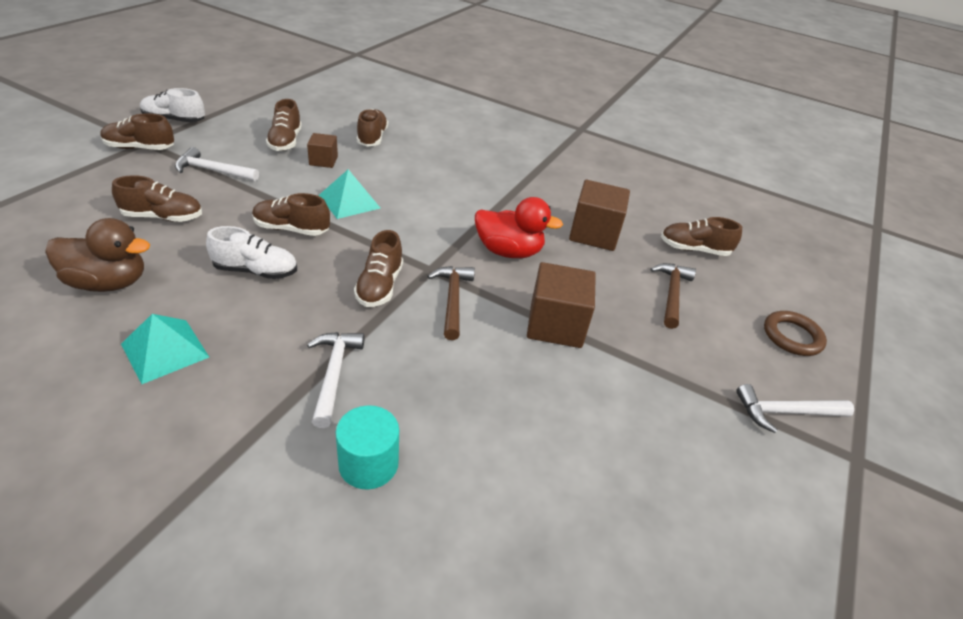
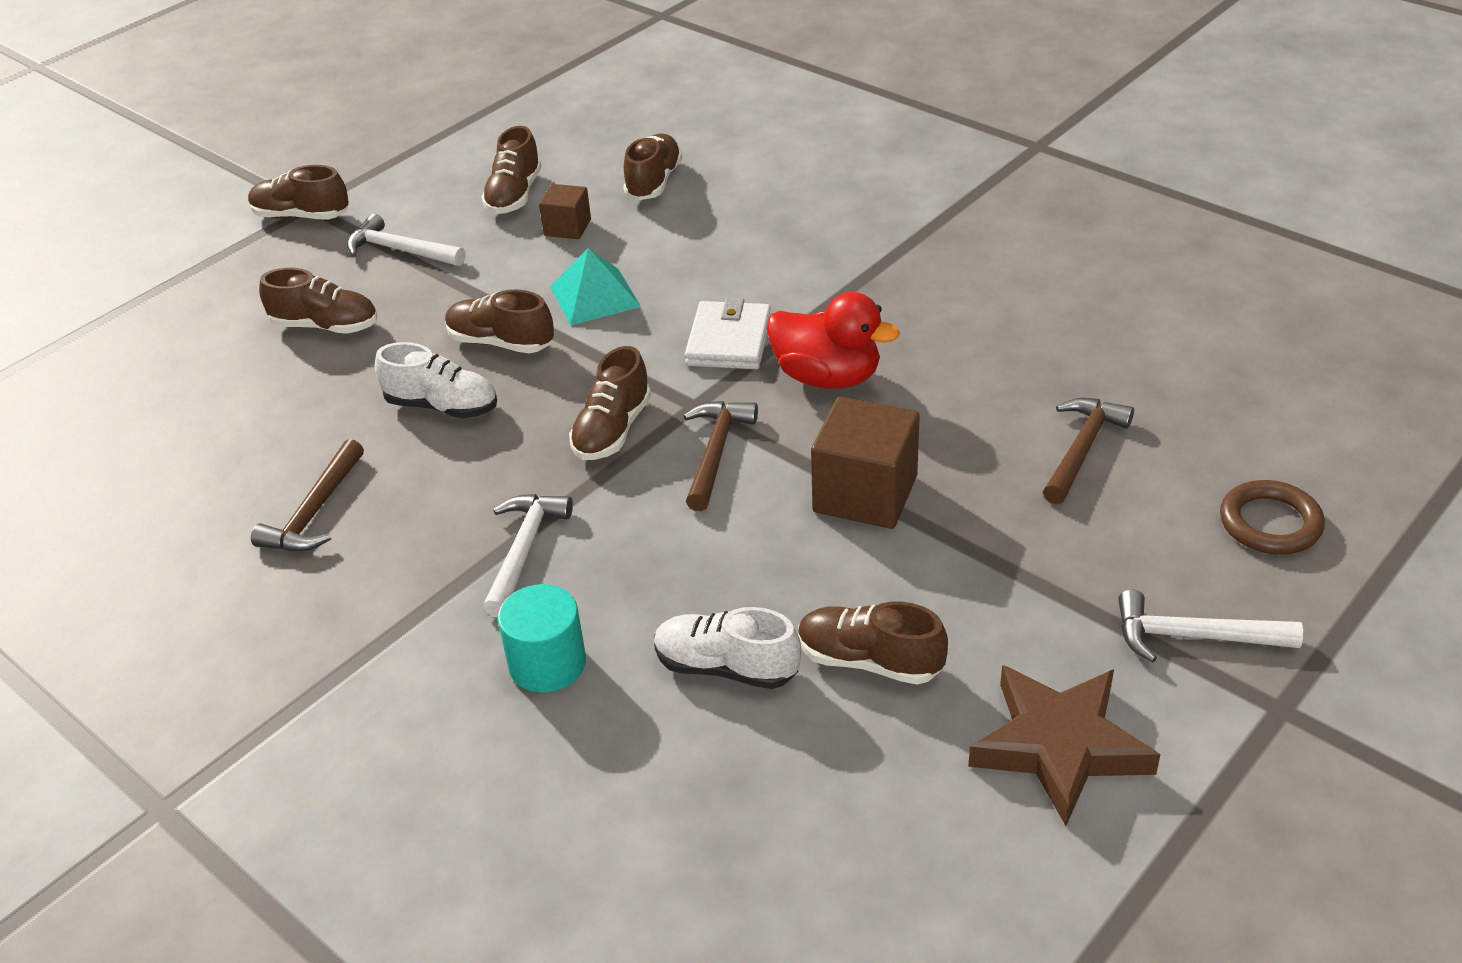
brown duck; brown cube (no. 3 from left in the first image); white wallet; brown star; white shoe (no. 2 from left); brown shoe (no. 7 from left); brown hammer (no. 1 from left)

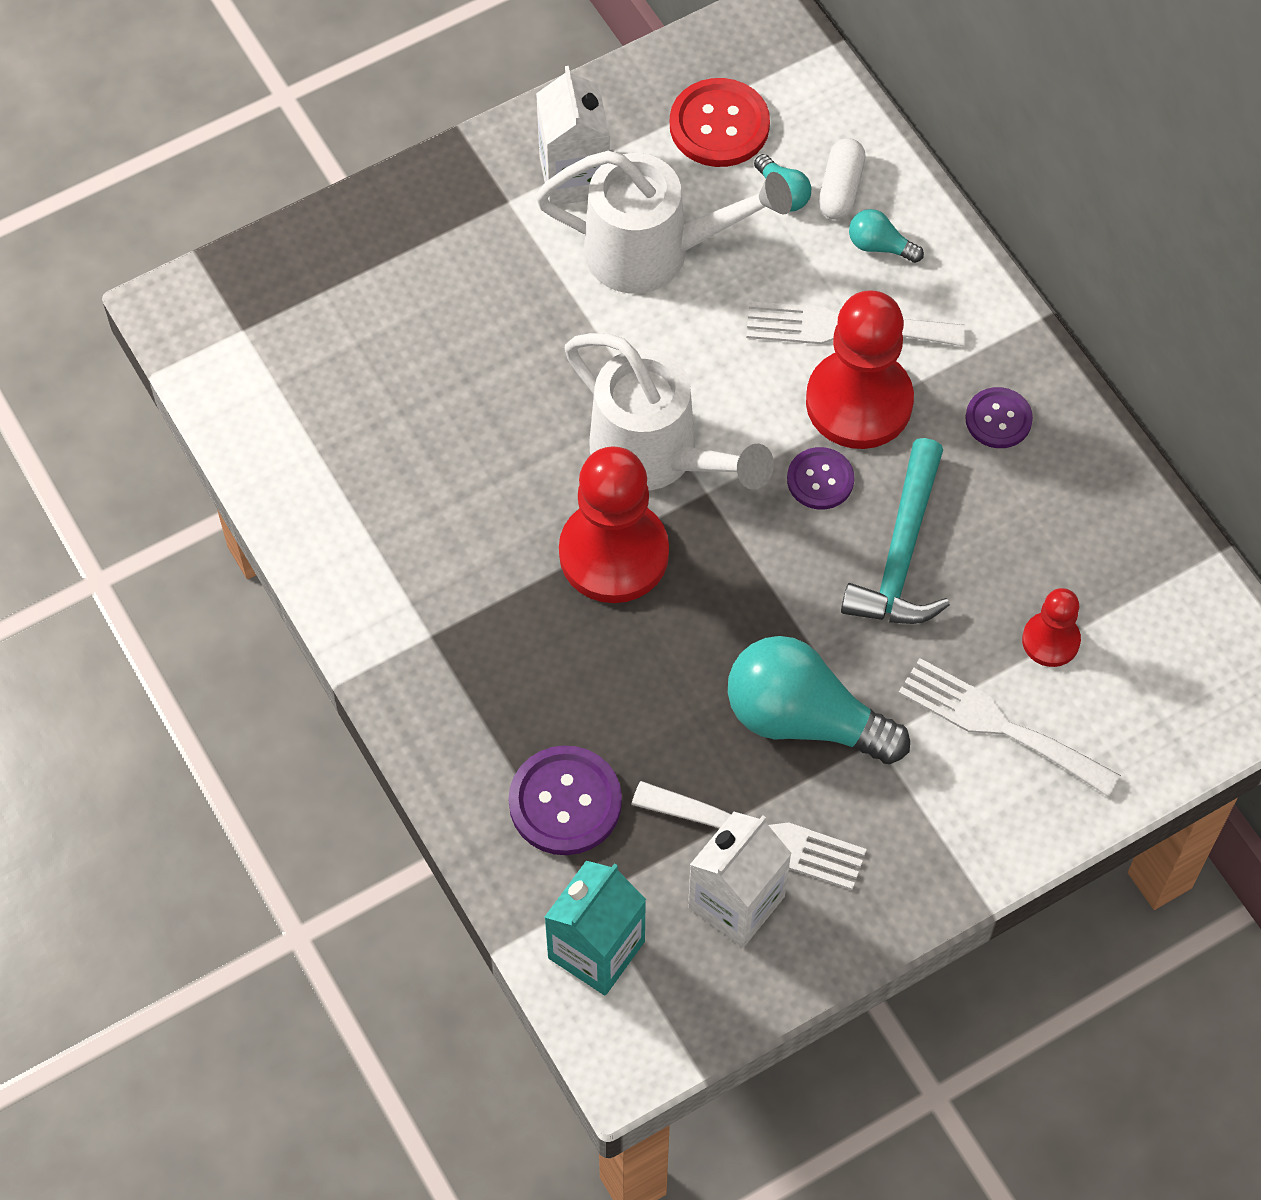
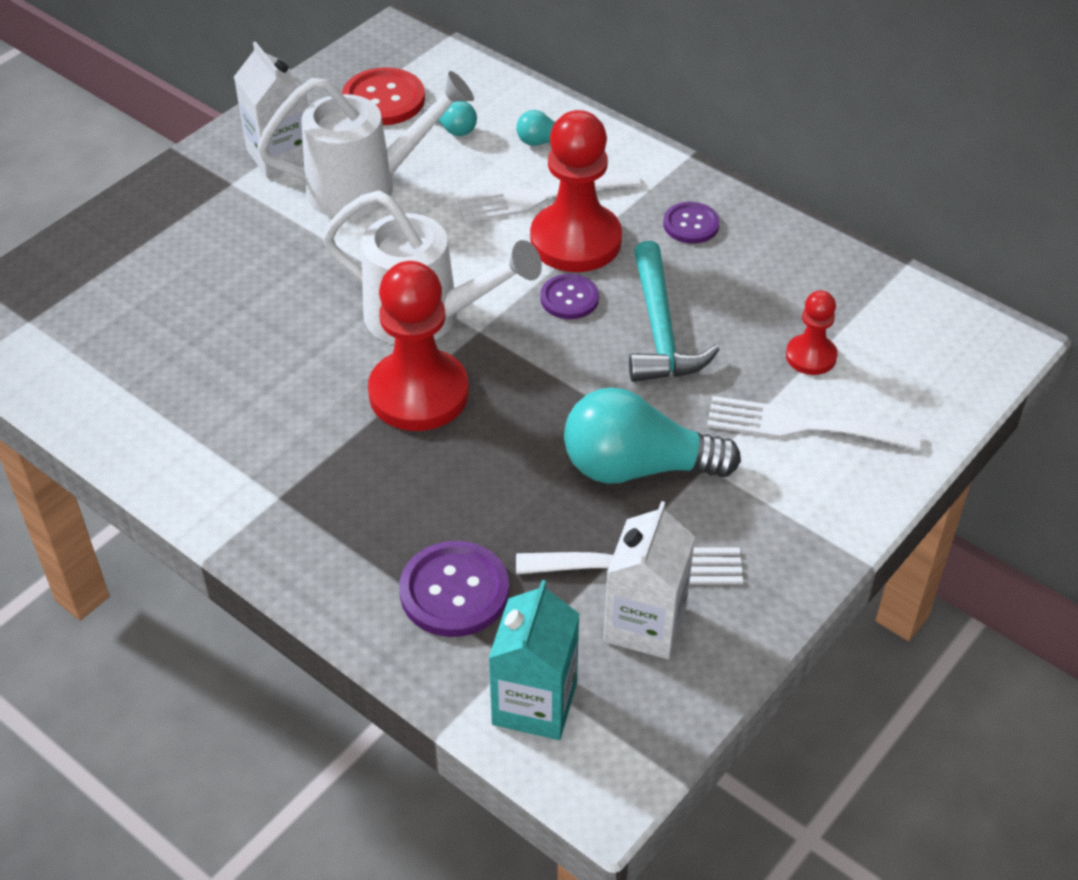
white capsule

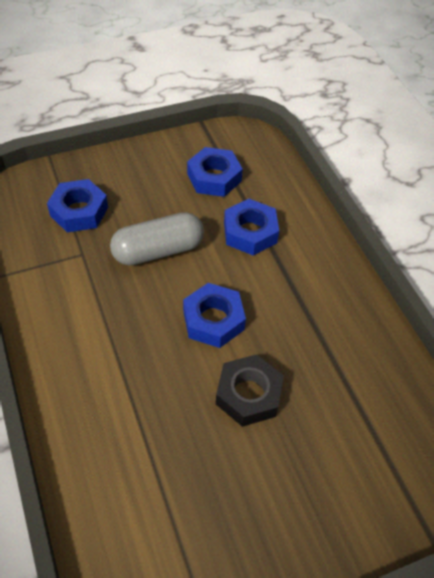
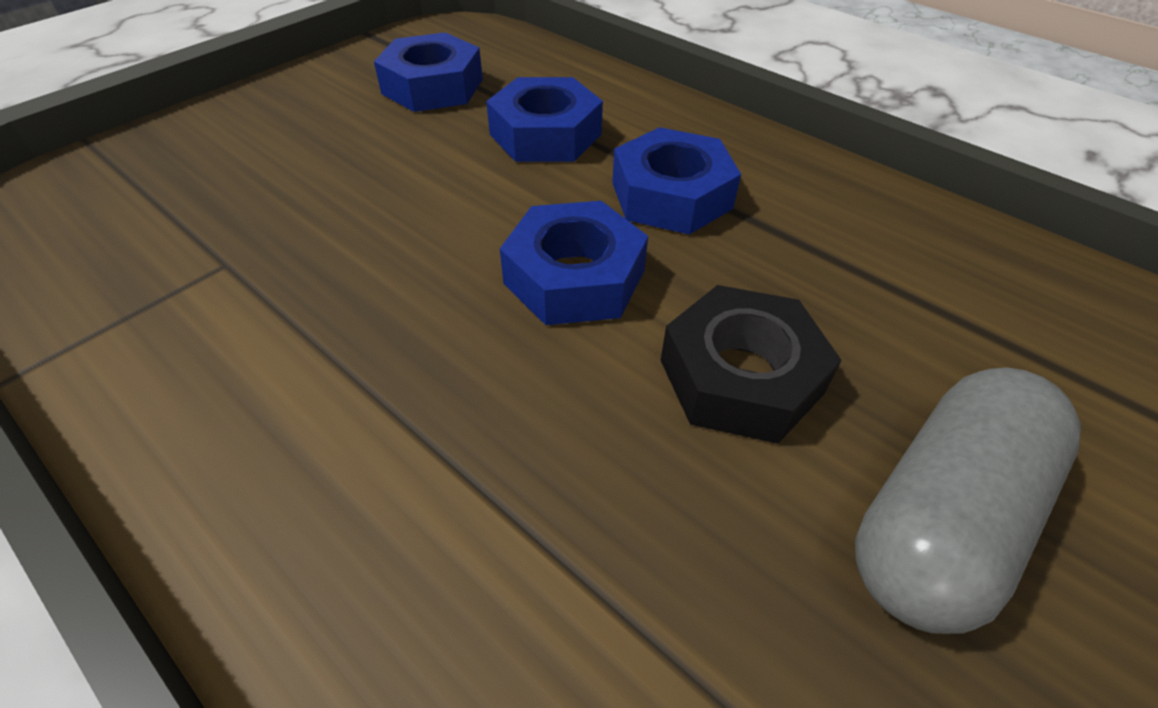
blue nut (no. 4 from left); grey capsule

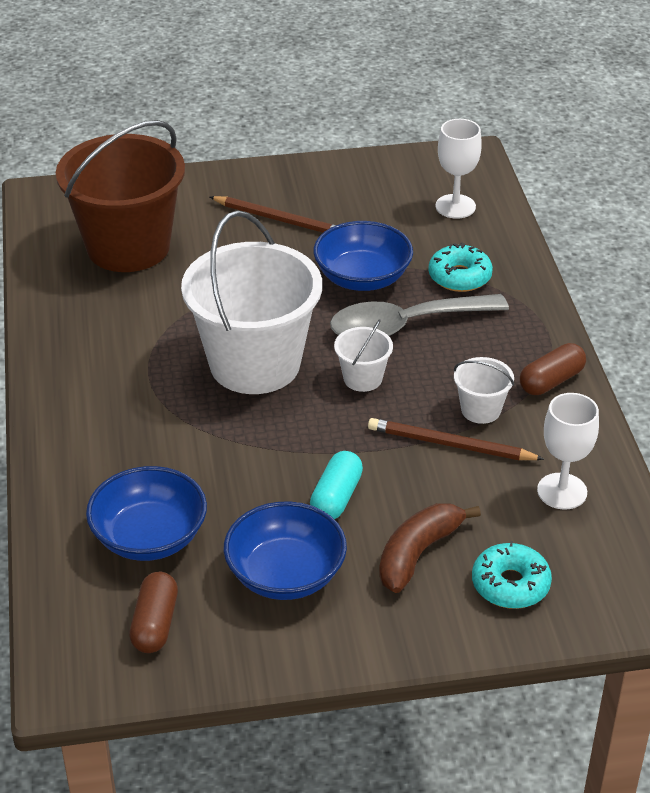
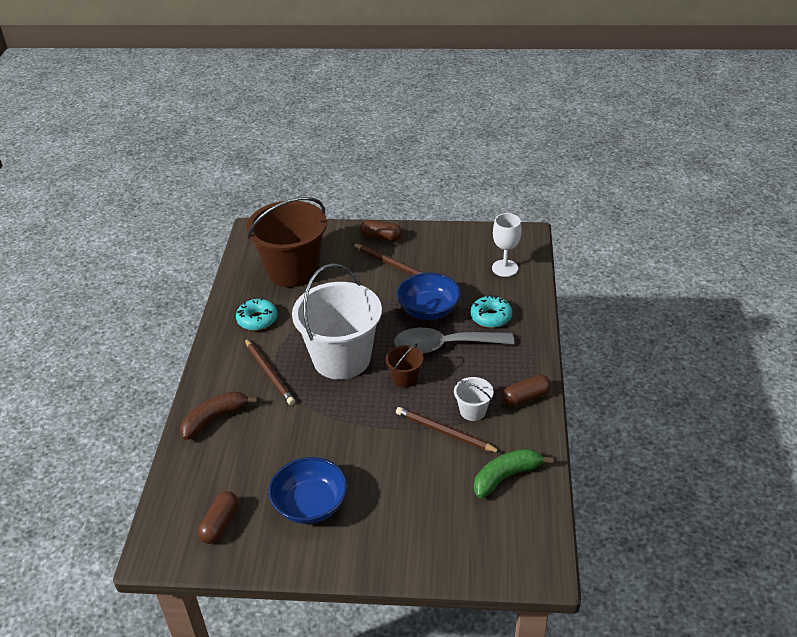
blue bowl (no. 1 from left in the first image); turquoise capsule; brown pencil (no. 1 from left); brown capsule (no. 2 from left); brown banana; turquoise donut (no. 1 from left); green banana; brown bucket (no. 2 from left)

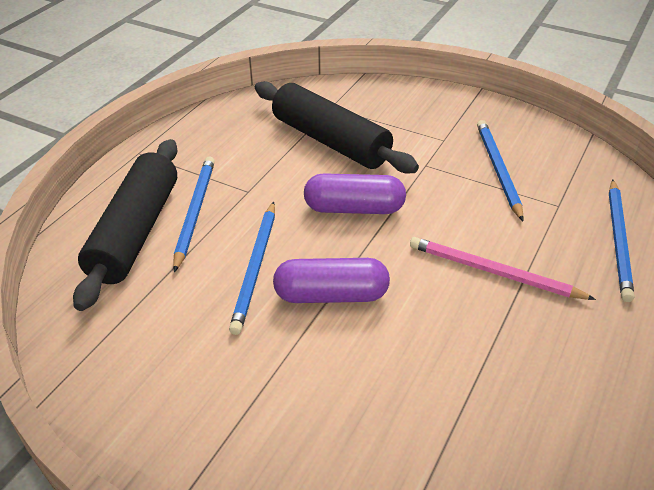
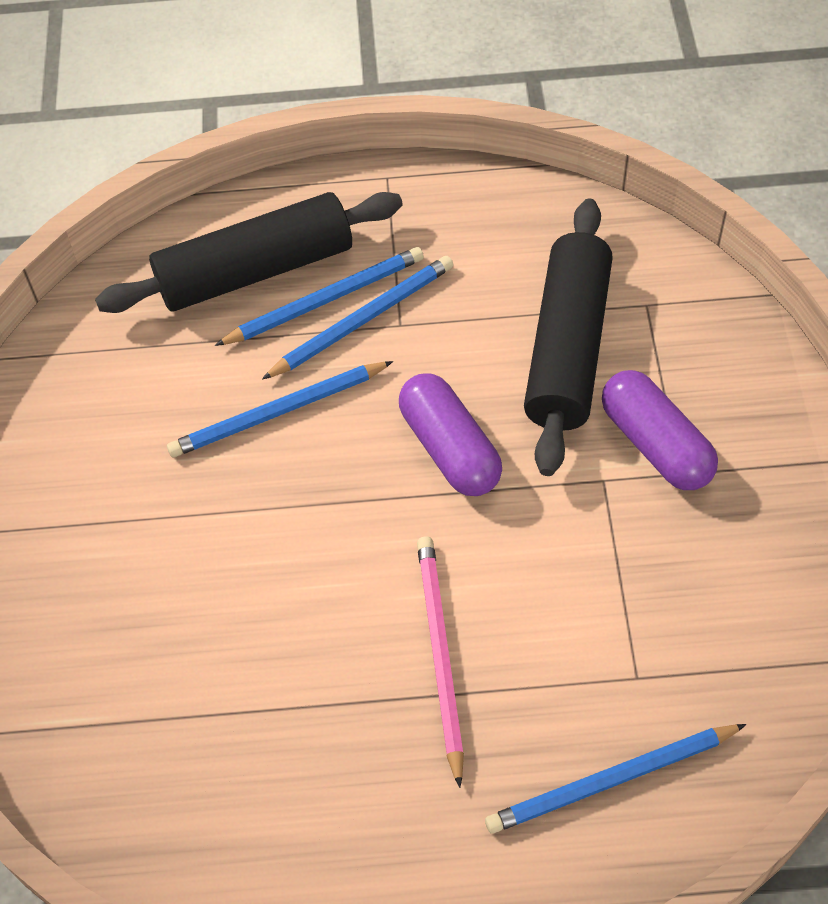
purple capsule (no. 2 from left); blue pencil (no. 3 from left)

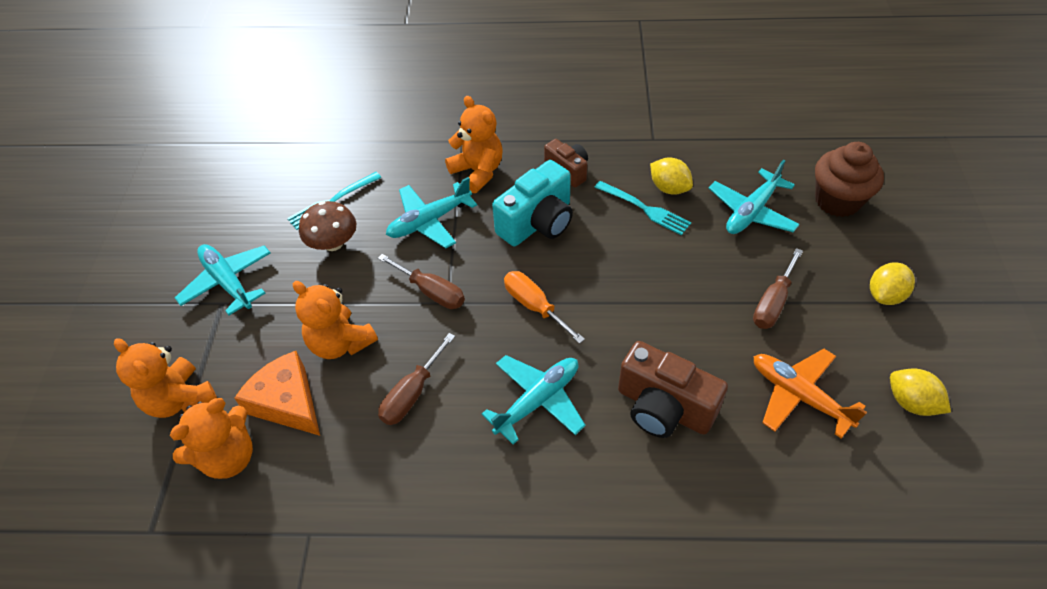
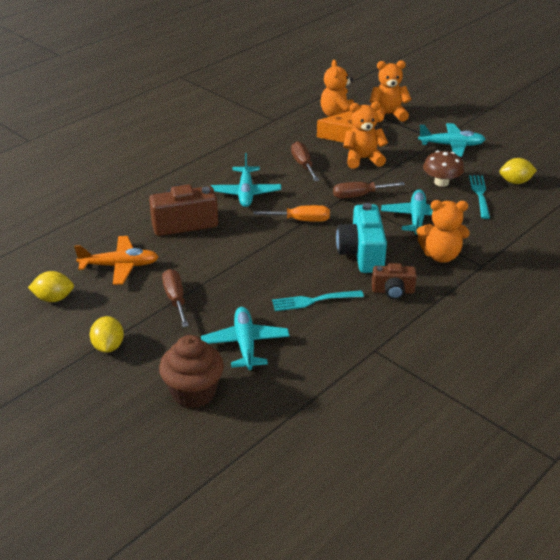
yellow lemon (no. 3 from left)

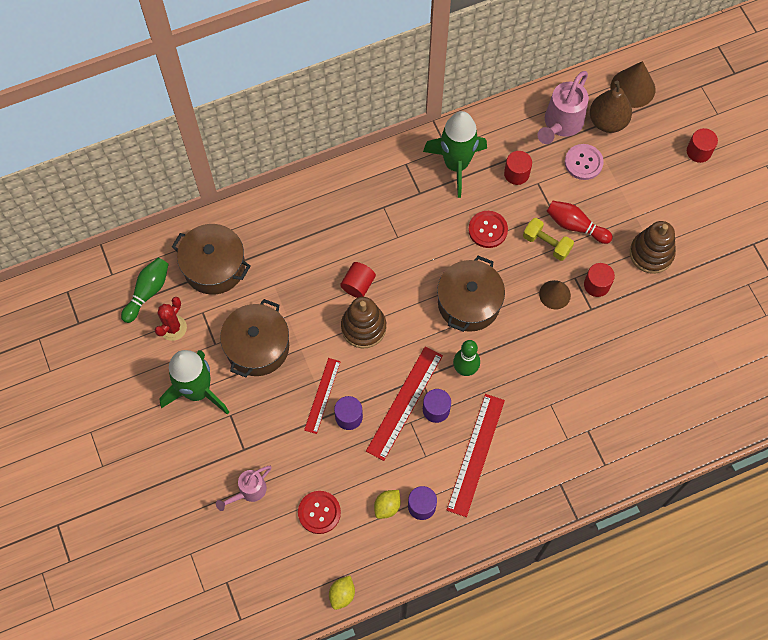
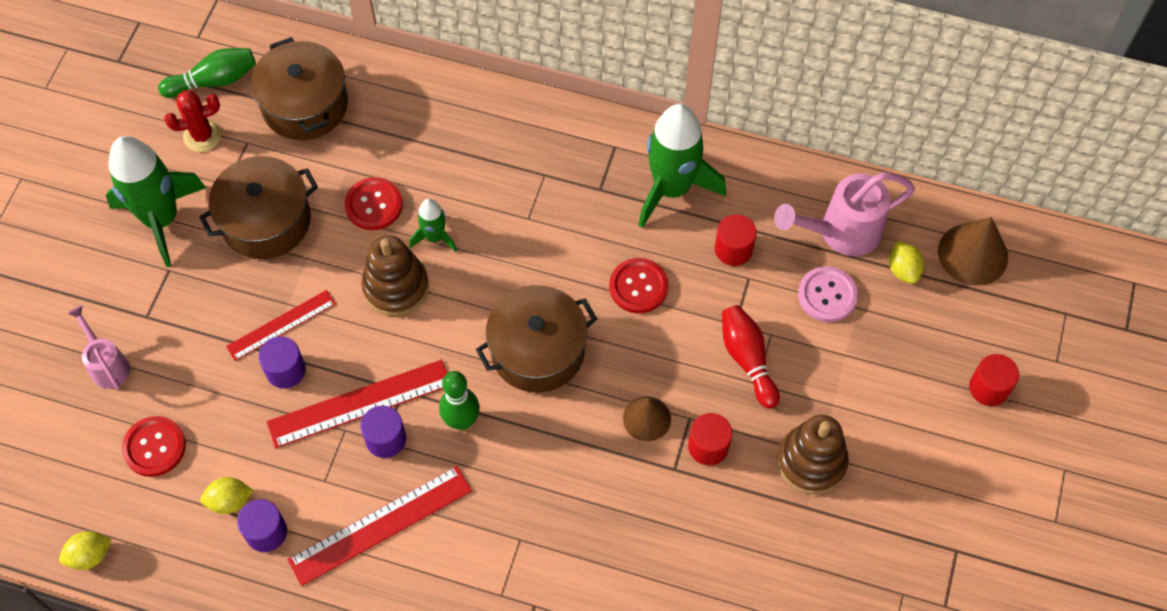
yellow dumbbell; red button (no. 2 from left); green rocket (no. 2 from left); yellow lemon (no. 3 from left); pink watering can (no. 1 from left)

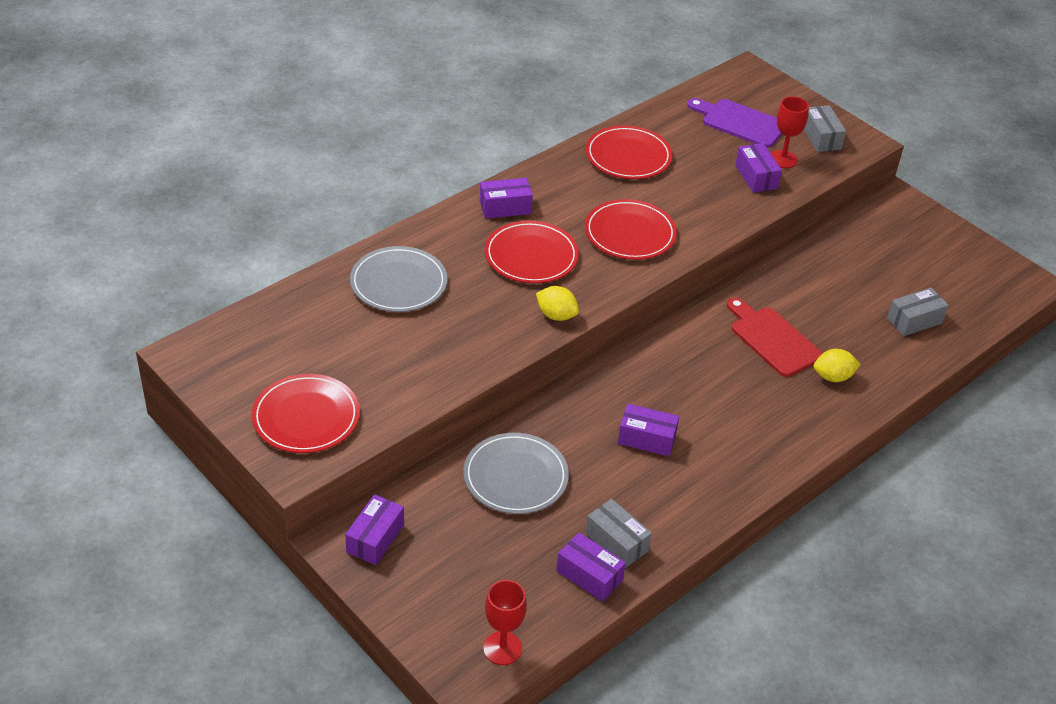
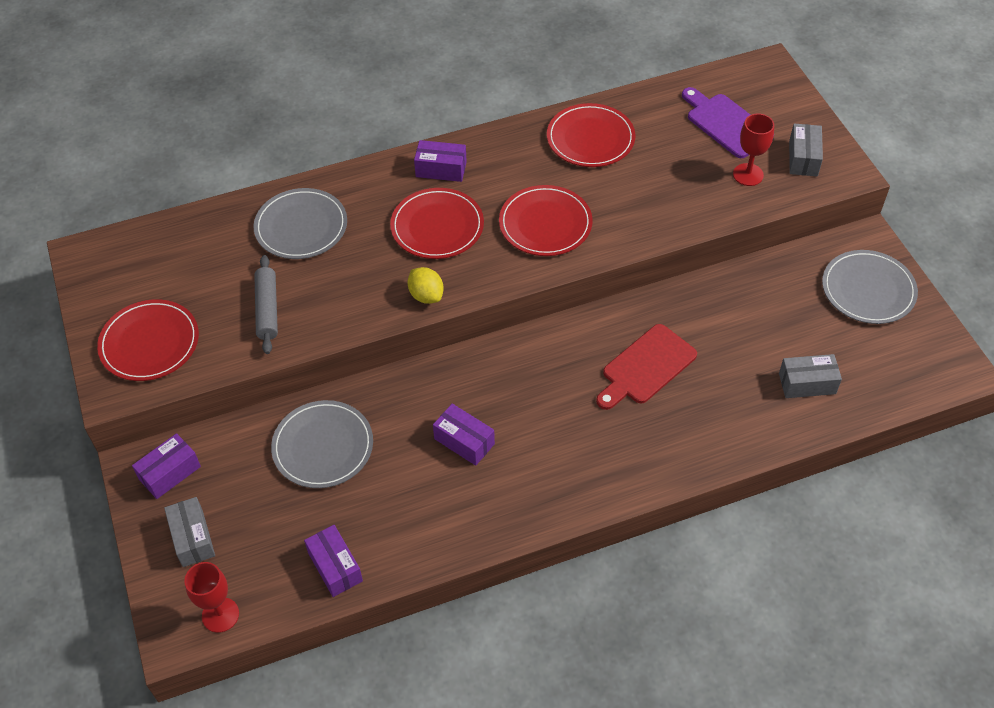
purple box (no. 5 from left in the first image); yellow lemon (no. 2 from left in the first image); grey rolling pin; grey plate (no. 3 from left); grey box (no. 1 from left); red cutting board

